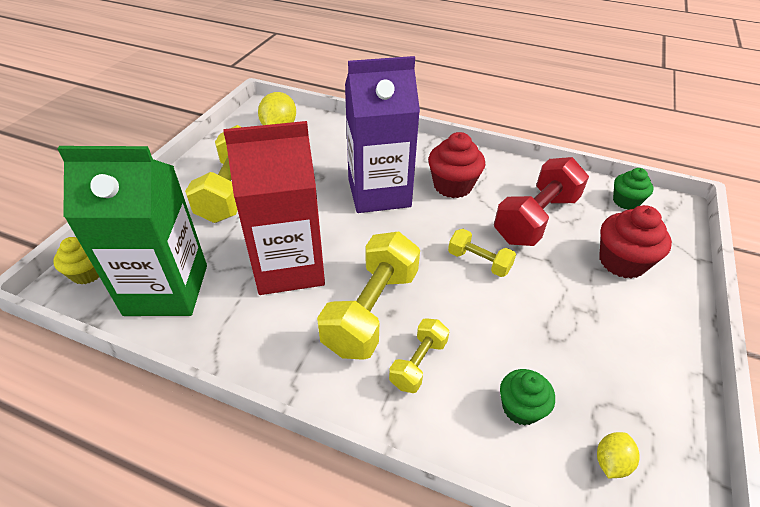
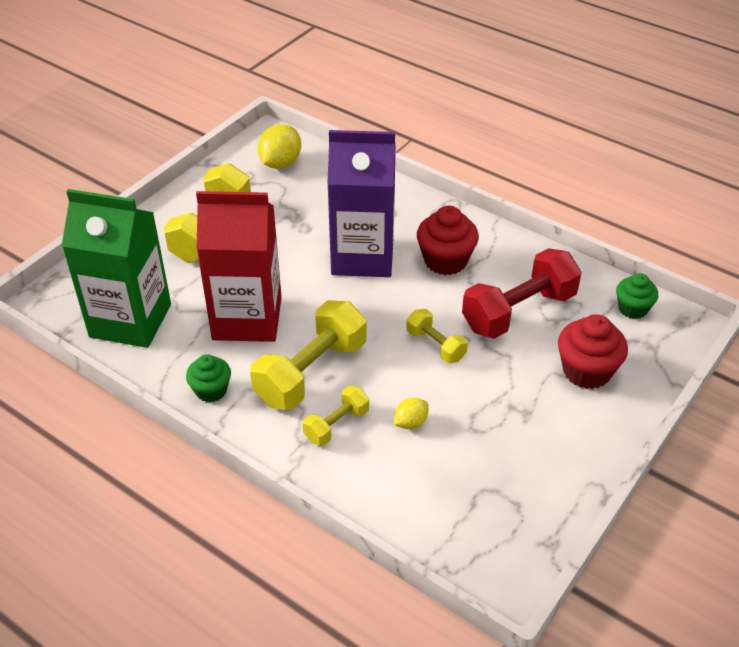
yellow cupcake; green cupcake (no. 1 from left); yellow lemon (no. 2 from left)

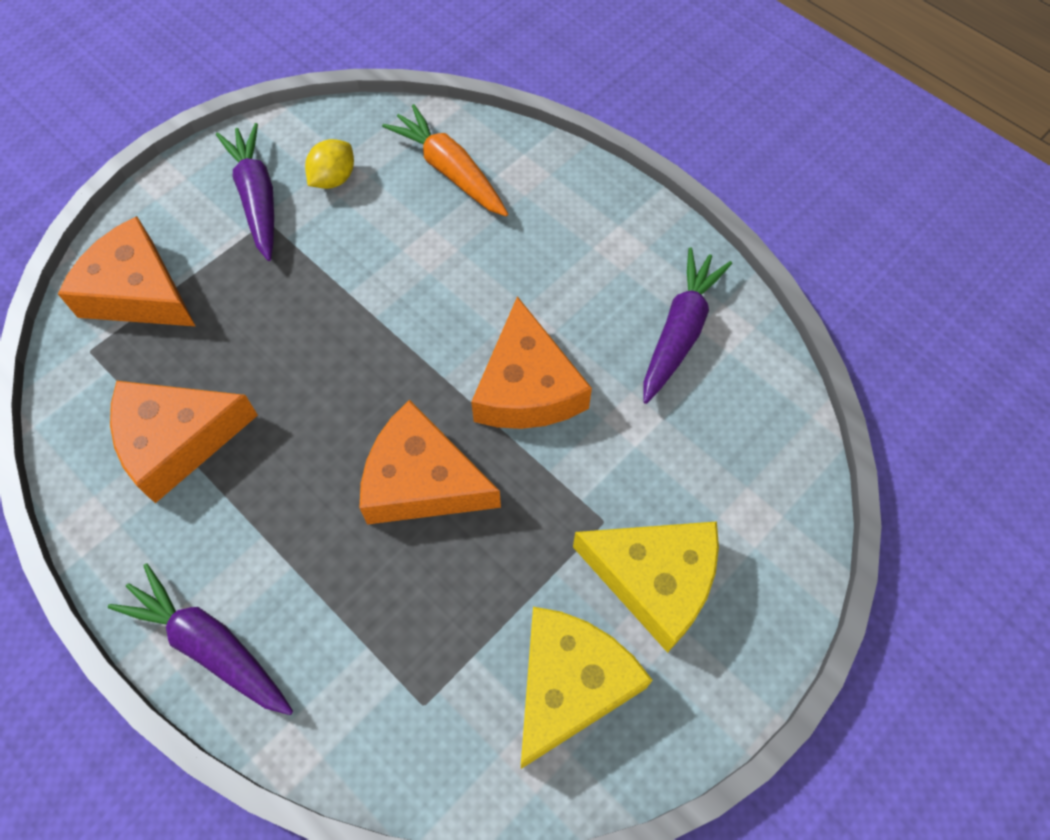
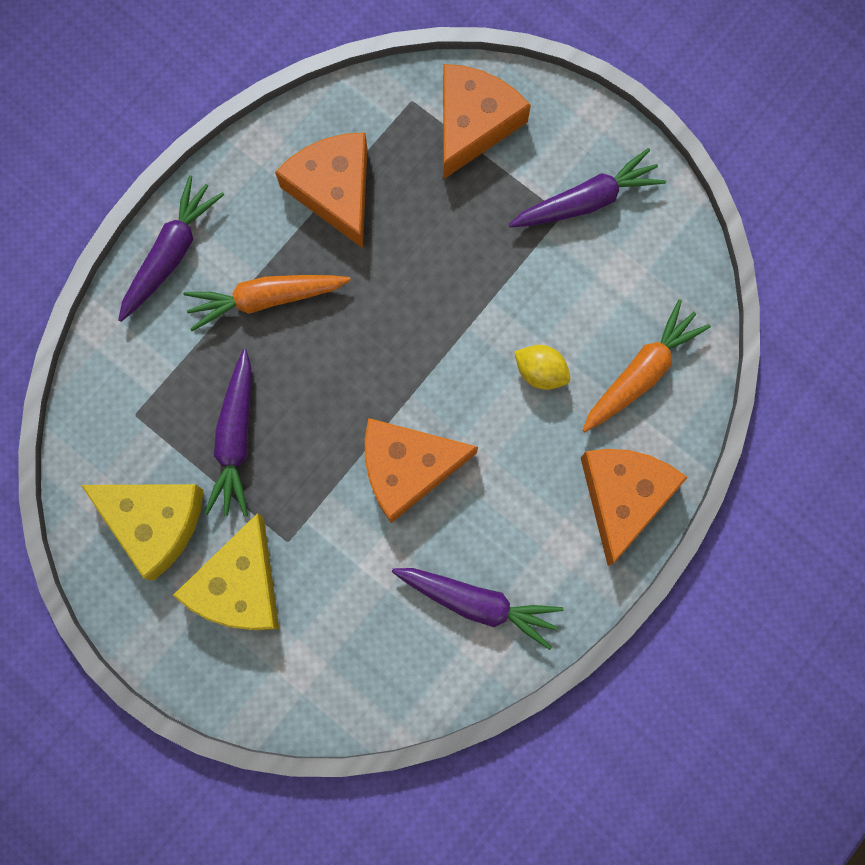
orange carrot (no. 1 from left); purple carrot (no. 2 from left); yellow lemon; orange cheese (no. 4 from left)

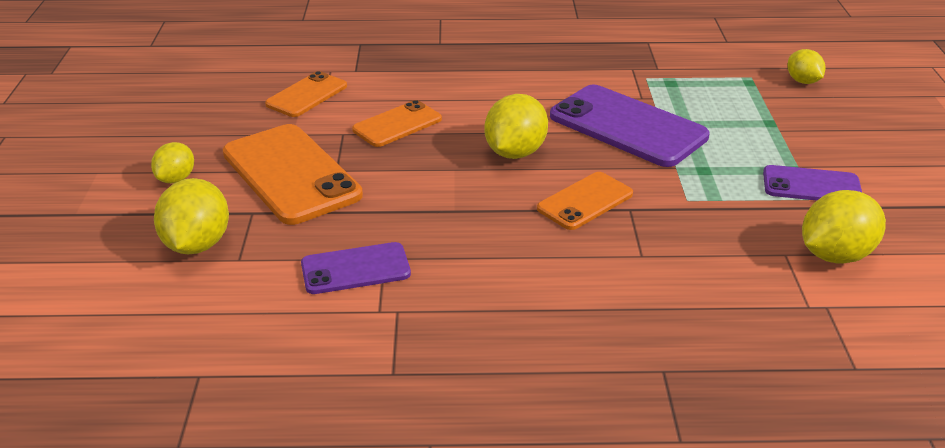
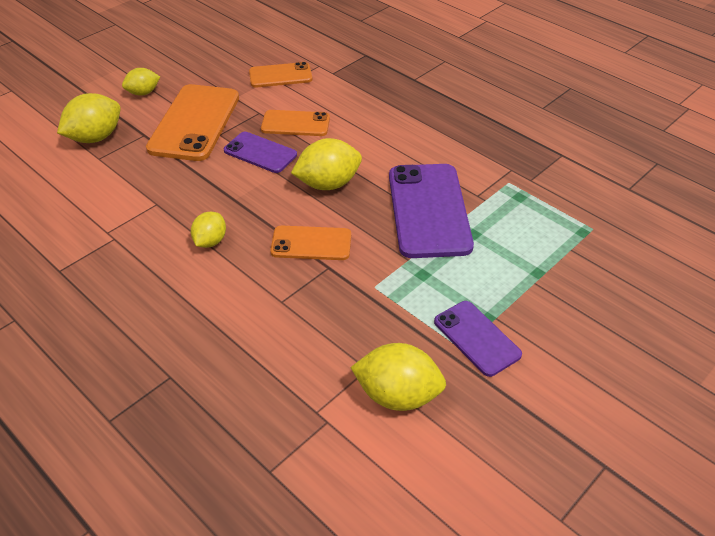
purple phone (no. 1 from left); yellow lemon (no. 3 from left)

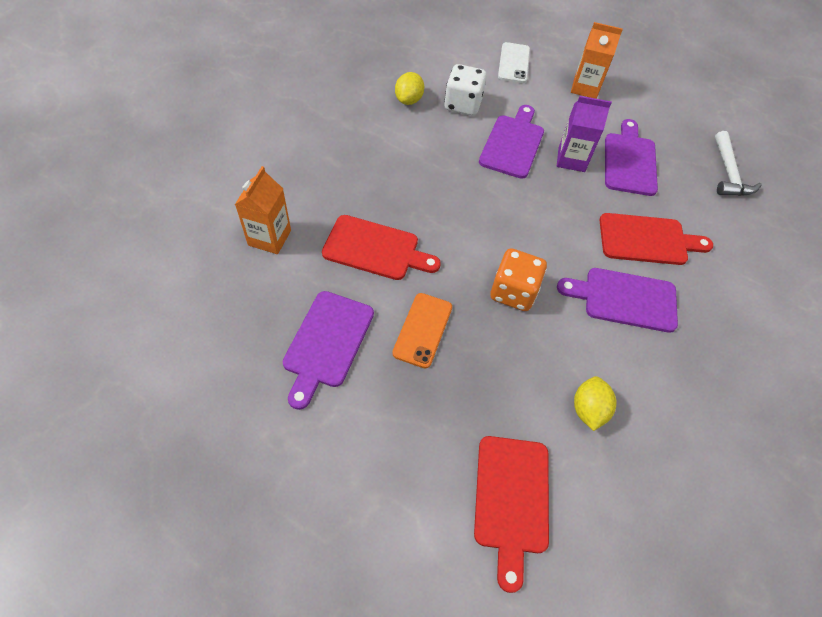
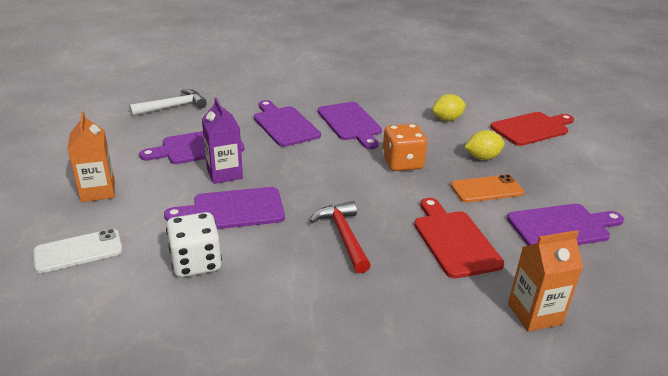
red hammer; yellow lemon (no. 2 from left); purple cutting board (no. 3 from left)

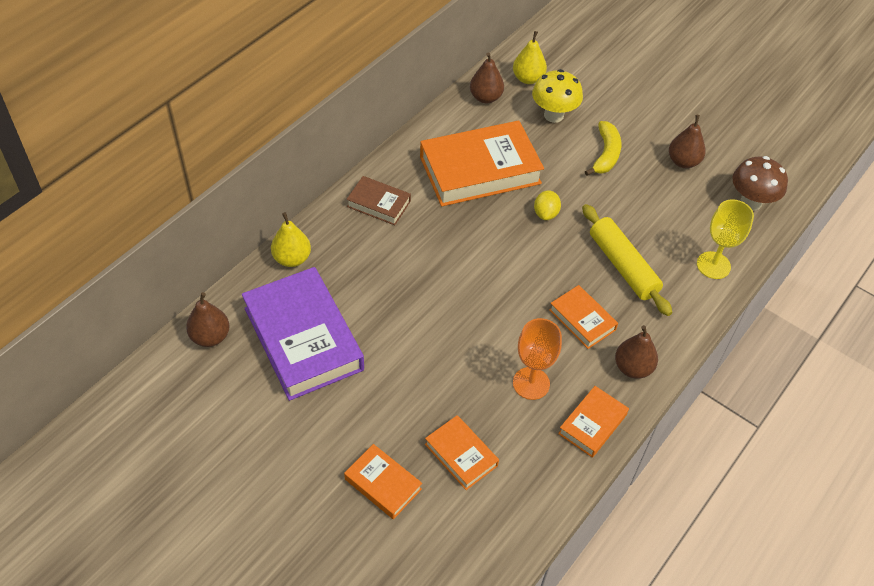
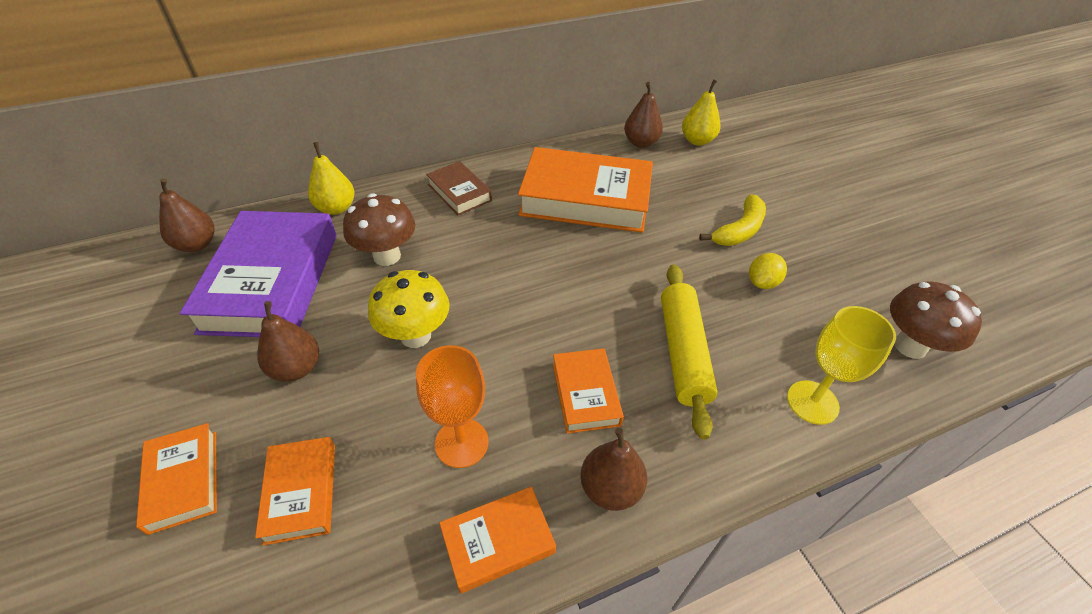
brown mushroom (no. 1 from left); yellow mushroom; yellow lemon; brown pear (no. 2 from left)

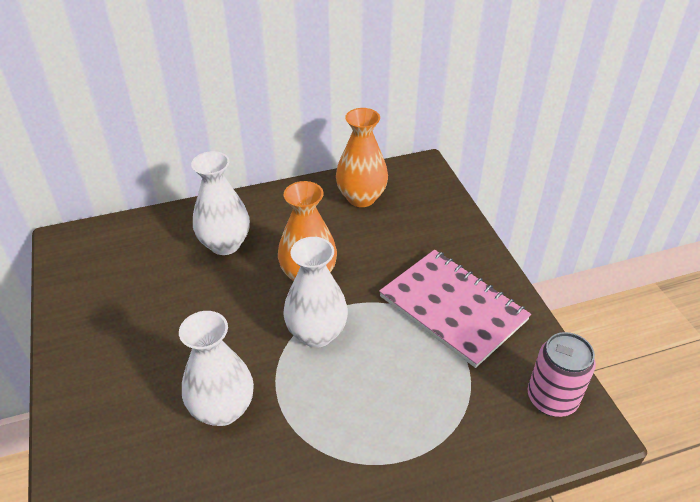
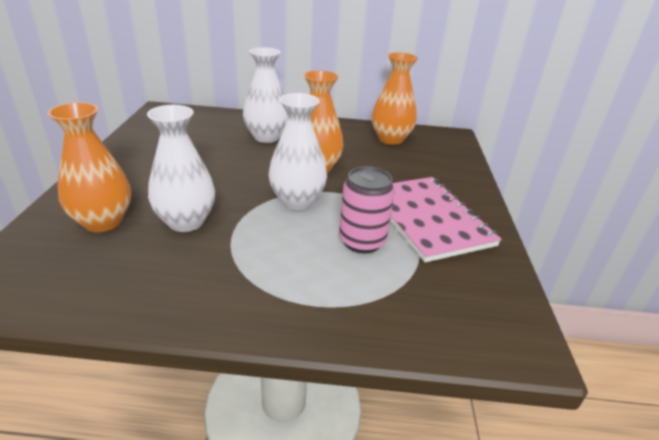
orange vase (no. 1 from left); pink can

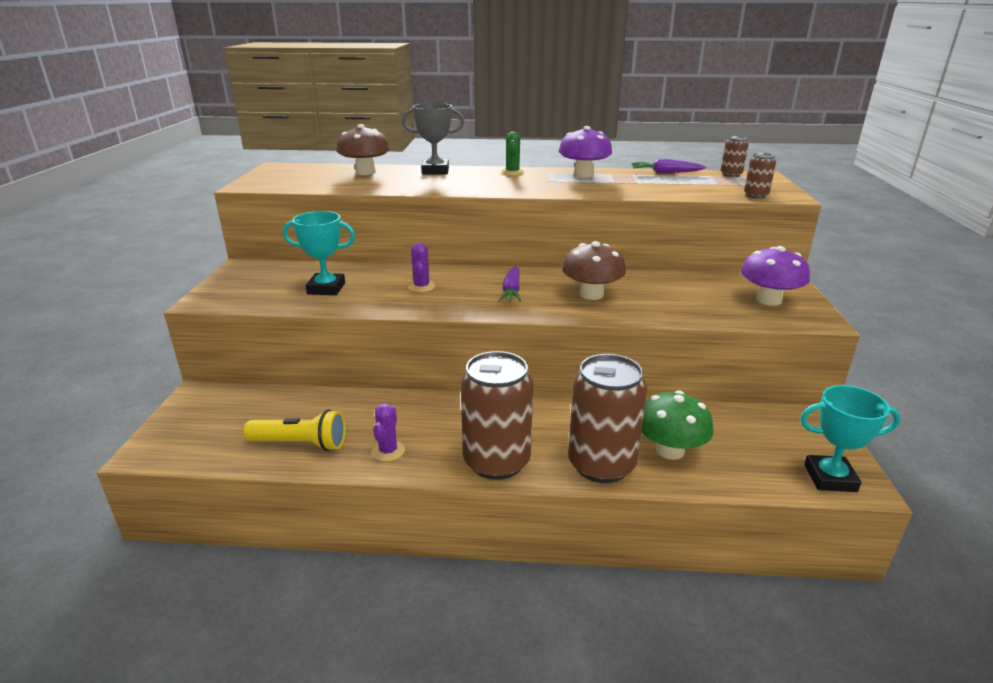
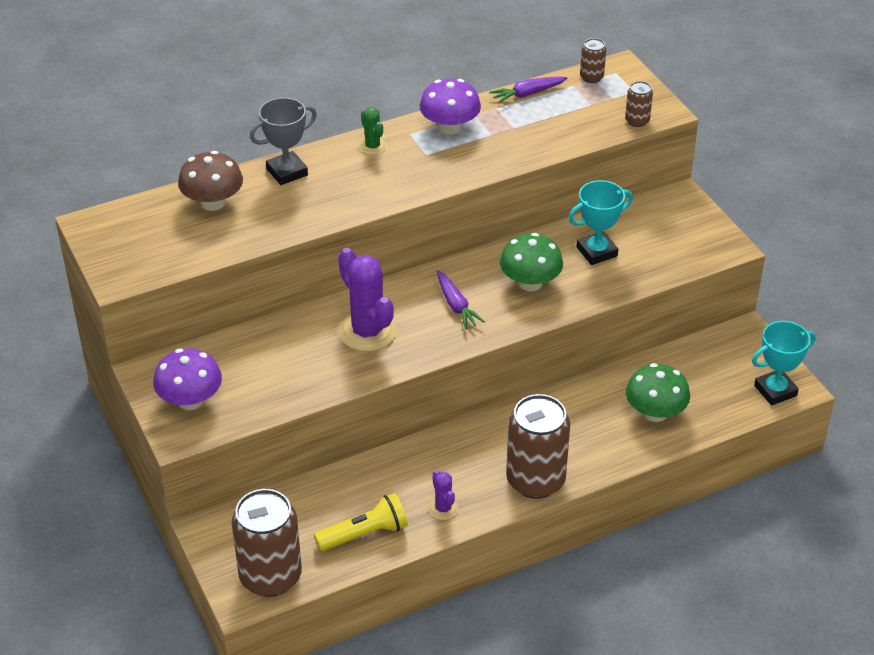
turquoise trophy (no. 1 from left); brown can (no. 1 from left); purple mushroom (no. 1 from left); green mushroom (no. 1 from left); purple cactus (no. 1 from left)

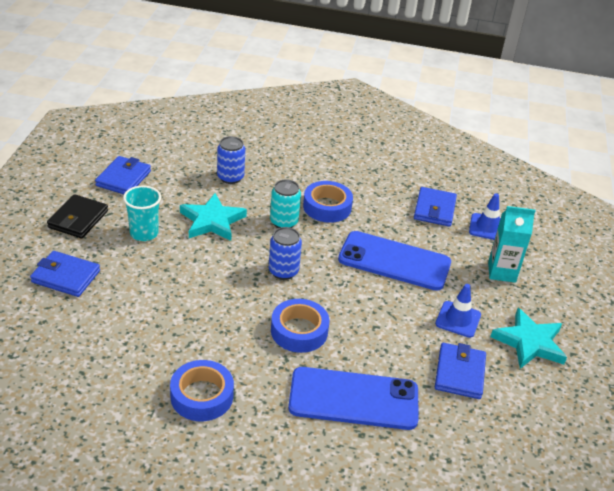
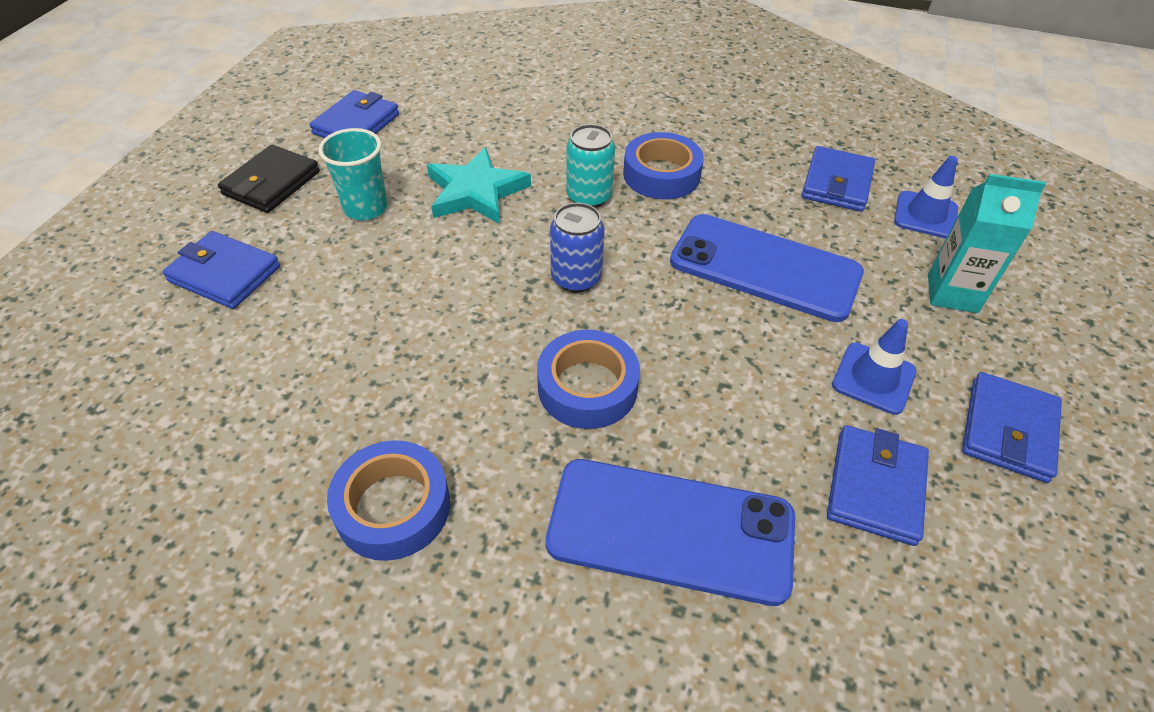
blue can (no. 1 from left in the first image); blue wallet (no. 5 from left)

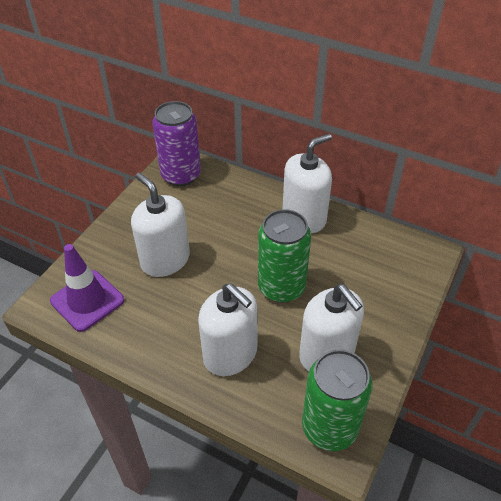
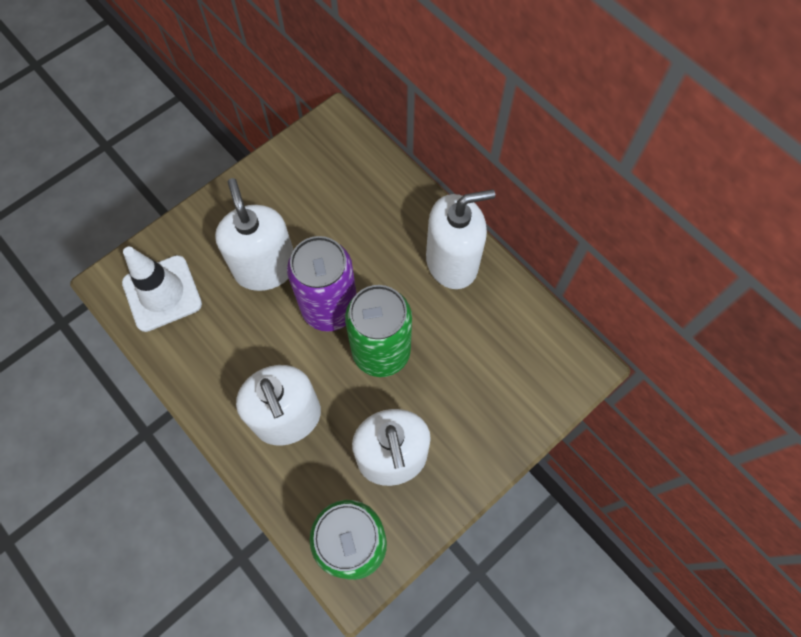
purple can; white traffic cone

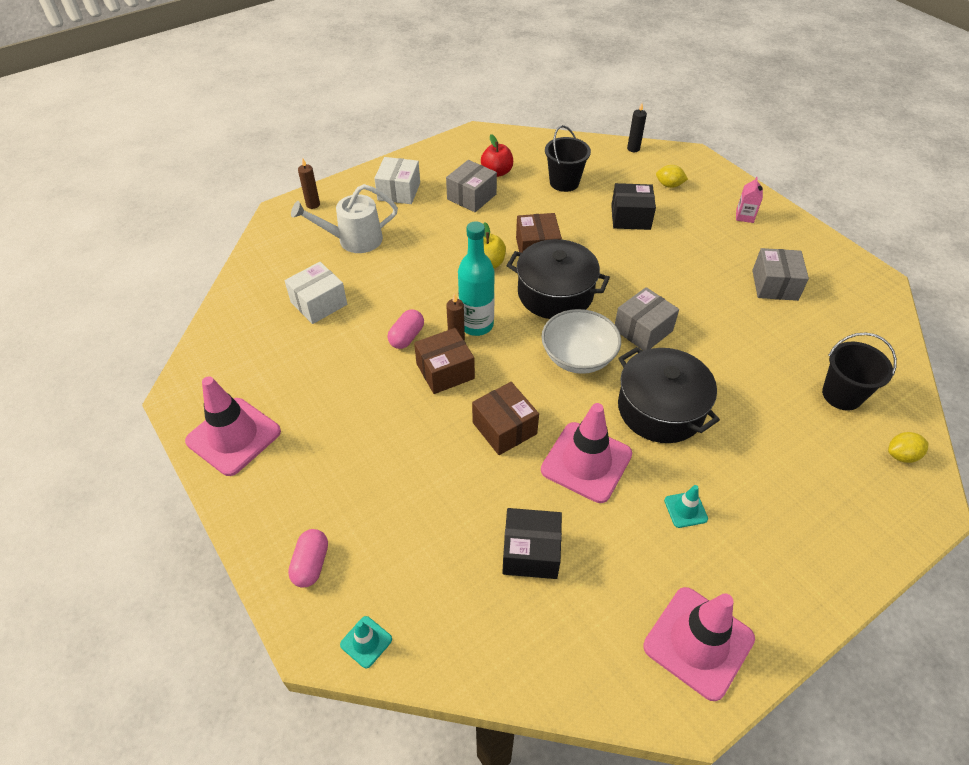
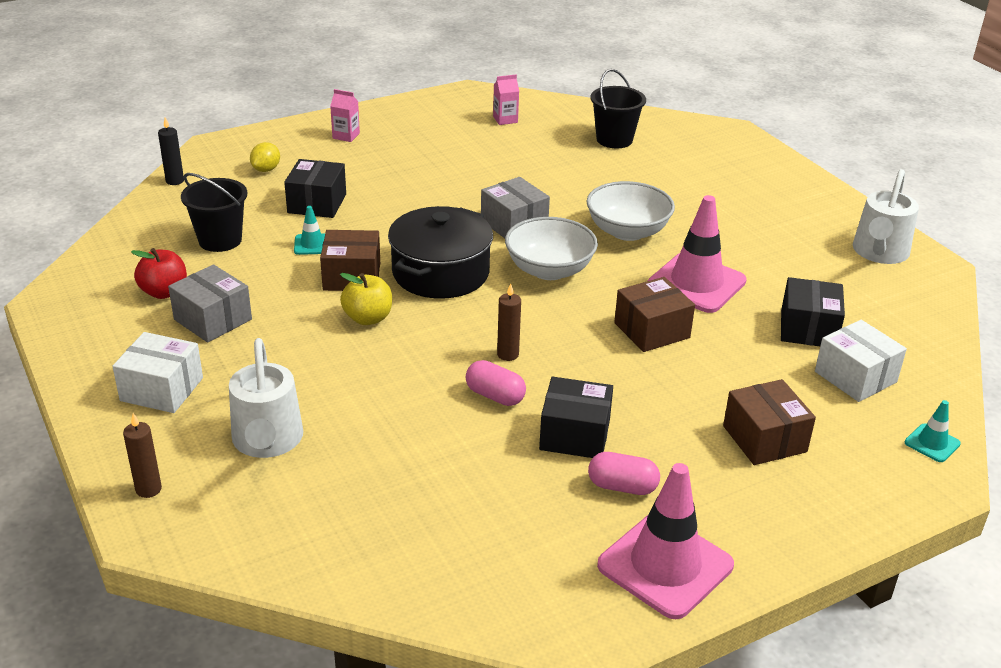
turquoise bottle; grey box (no. 3 from left in the first image); yellow lemon (no. 2 from left in the first image); pink carton (no. 2 from left); black box (no. 2 from left); white box (no. 2 from left); pink capsule (no. 2 from left); brown box (no. 3 from left); turquoise traffic cone (no. 1 from left); white bowl (no. 2 from left); white watering can (no. 2 from left)

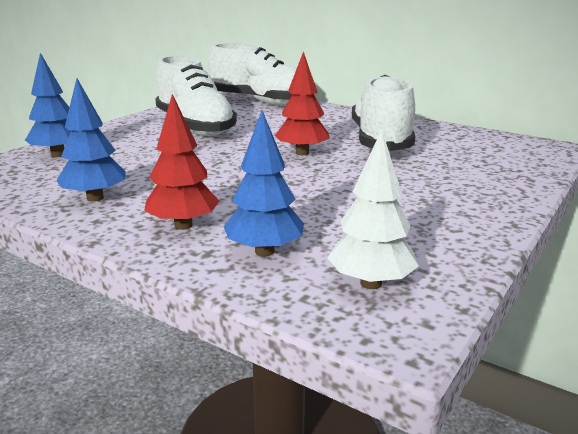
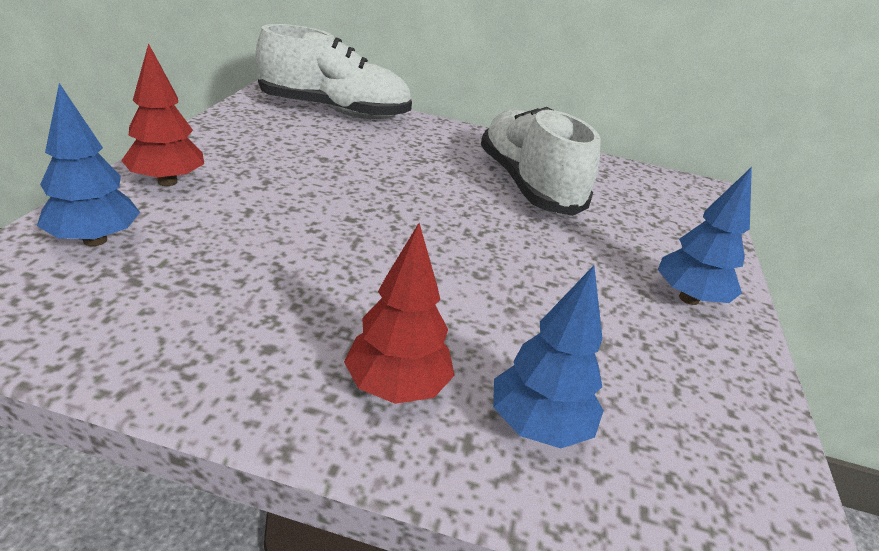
white shoe (no. 1 from left in the first image); white tree; blue tree (no. 3 from left); red tree (no. 1 from left)

